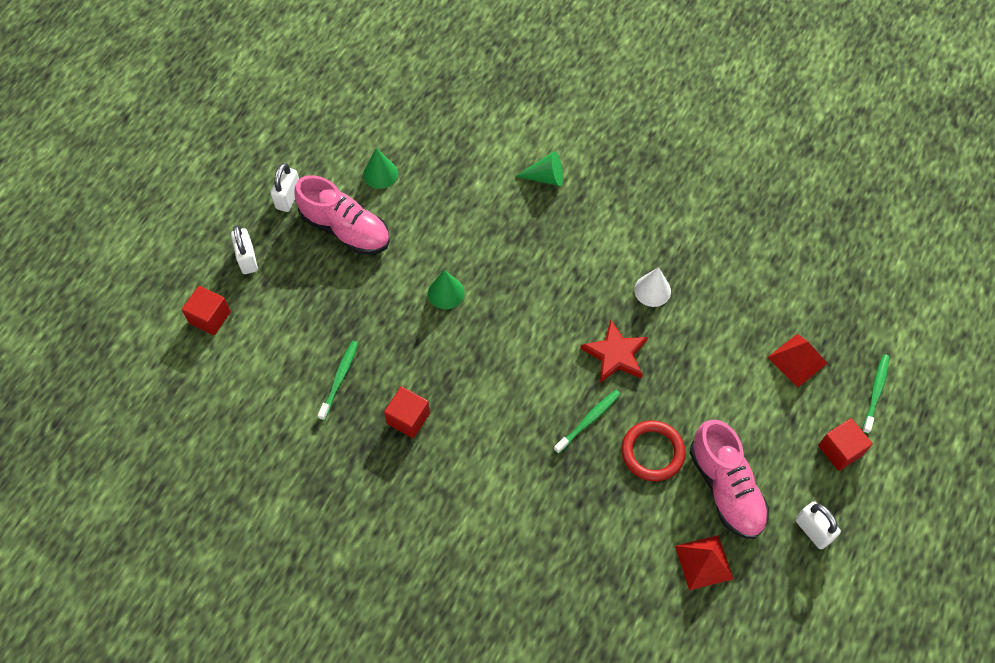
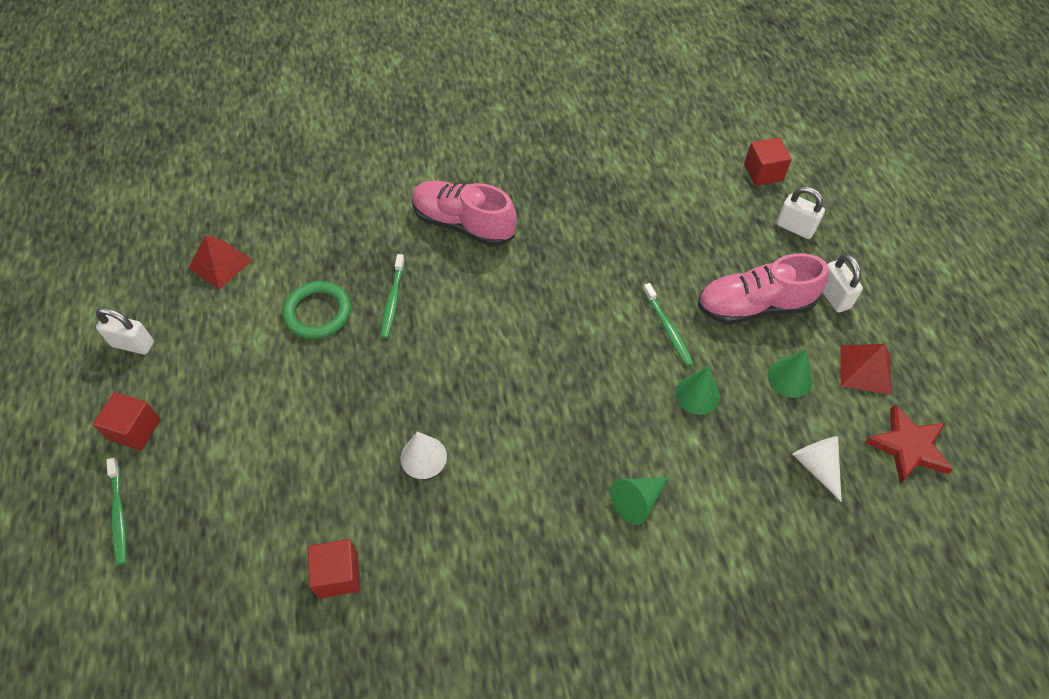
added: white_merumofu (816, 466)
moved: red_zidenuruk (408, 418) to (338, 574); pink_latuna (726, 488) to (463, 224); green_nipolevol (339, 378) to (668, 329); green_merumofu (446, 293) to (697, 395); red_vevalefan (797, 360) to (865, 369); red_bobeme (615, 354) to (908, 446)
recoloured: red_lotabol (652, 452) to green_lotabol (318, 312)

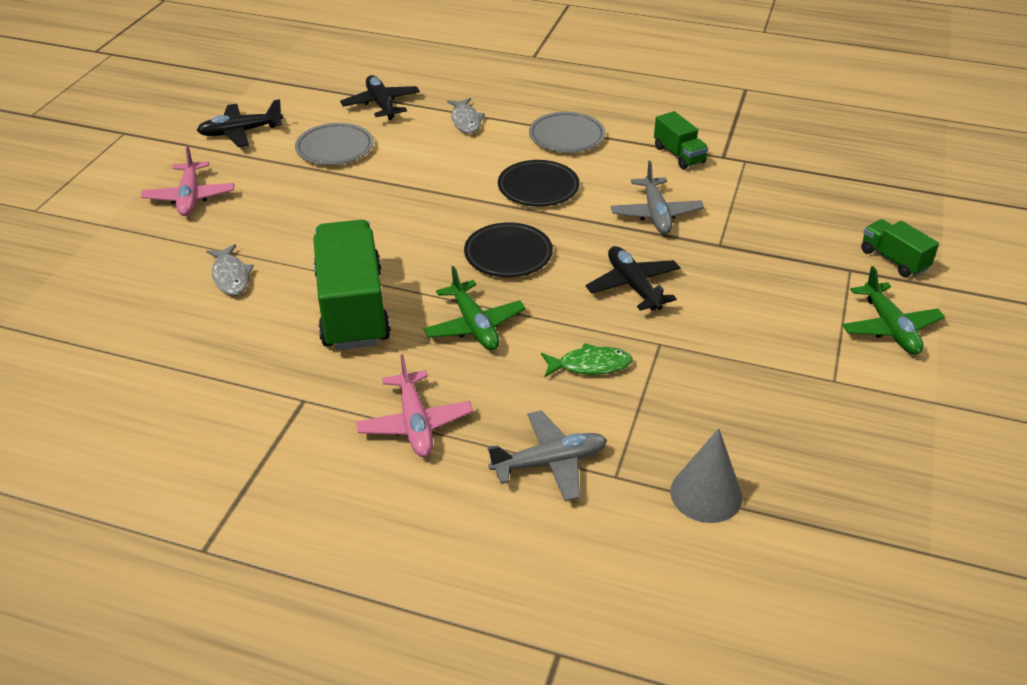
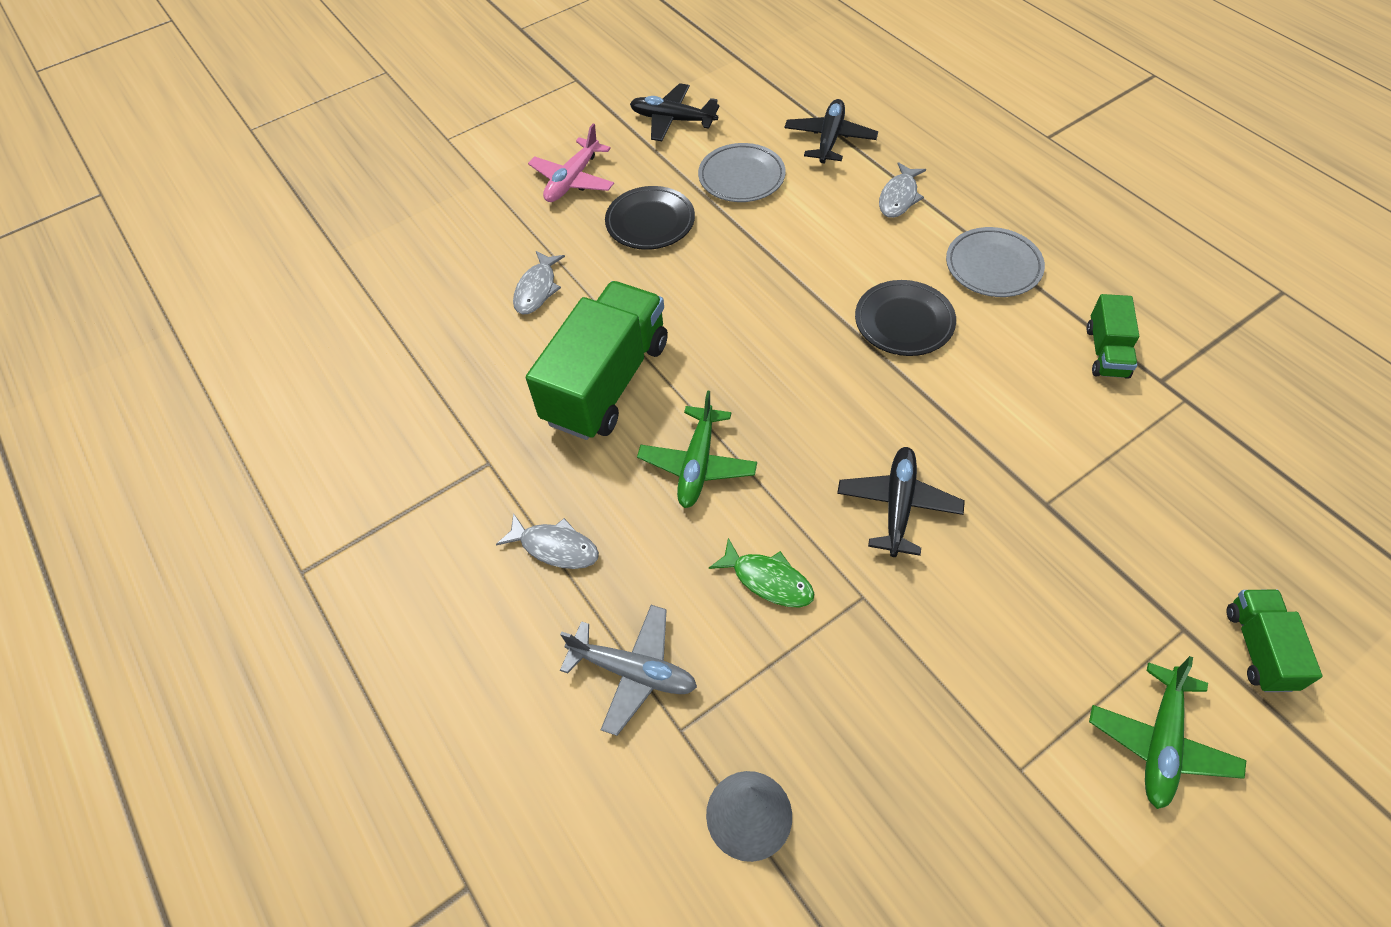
removed: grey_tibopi (656, 214)
moved: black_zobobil (508, 254) to (650, 222)
replaced: pink_tibopi (415, 423) to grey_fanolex (555, 547)

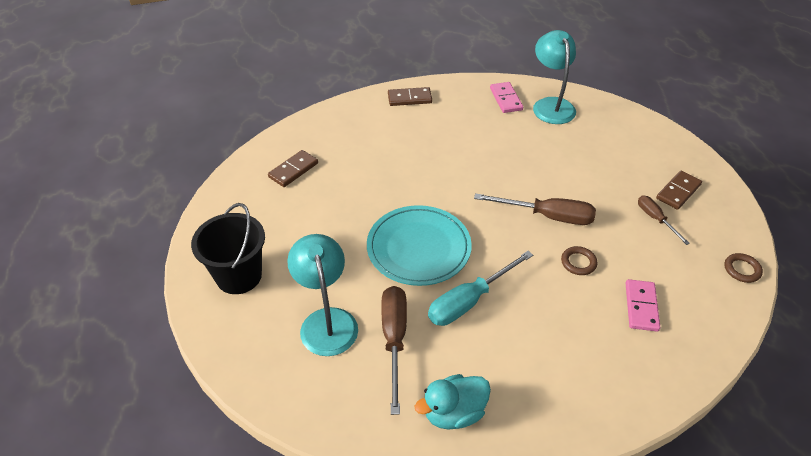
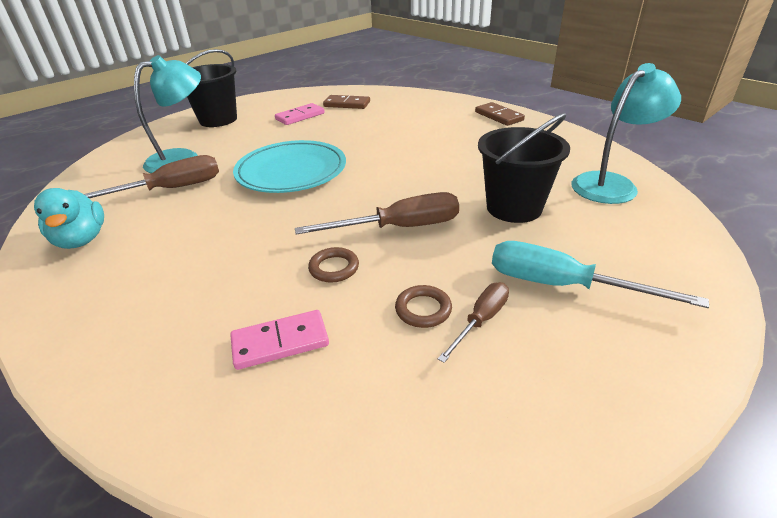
removed: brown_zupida (678, 191)
added: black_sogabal (514, 208)
moved: pink_zupida (505, 99) to (300, 116); brown_lotabol (742, 270) to (423, 309); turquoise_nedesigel (469, 301) to (562, 285)
turned: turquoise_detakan (454, 412) = (81, 240) 150 degrees counterclockwise; brown_nedesigel (547, 216) = (399, 228) 90 degrees counterclockwise

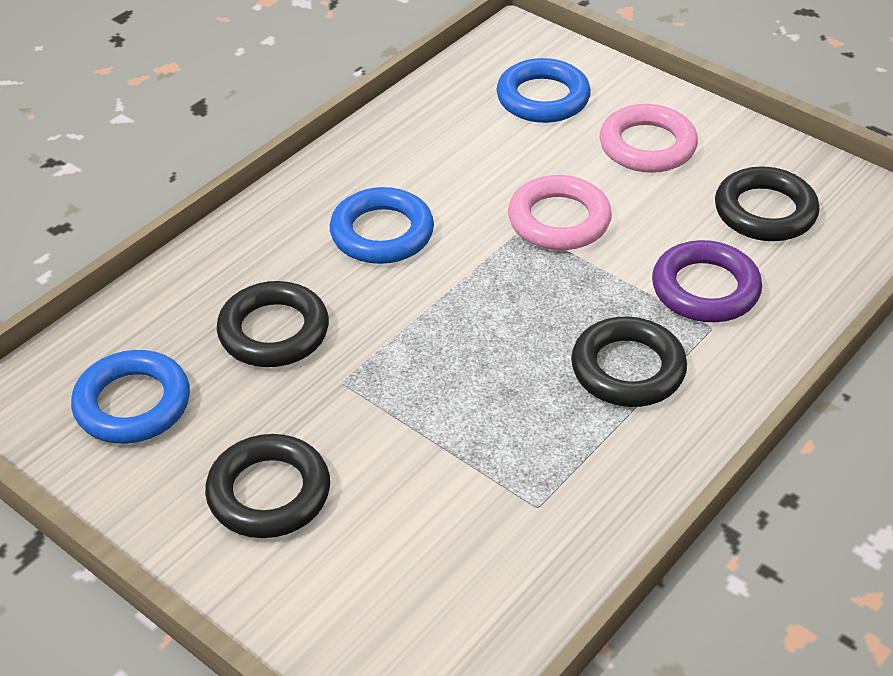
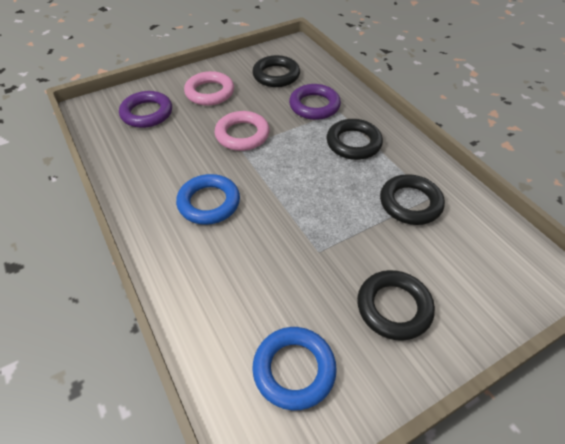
moved: black_lotabol (274, 331) to (410, 203)
recoloured: blue_lotabol (543, 98) to purple_lotabol (147, 113)

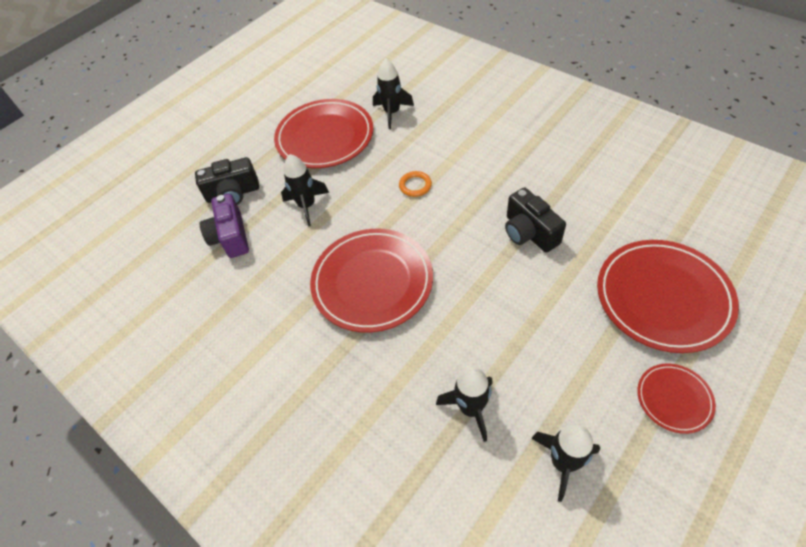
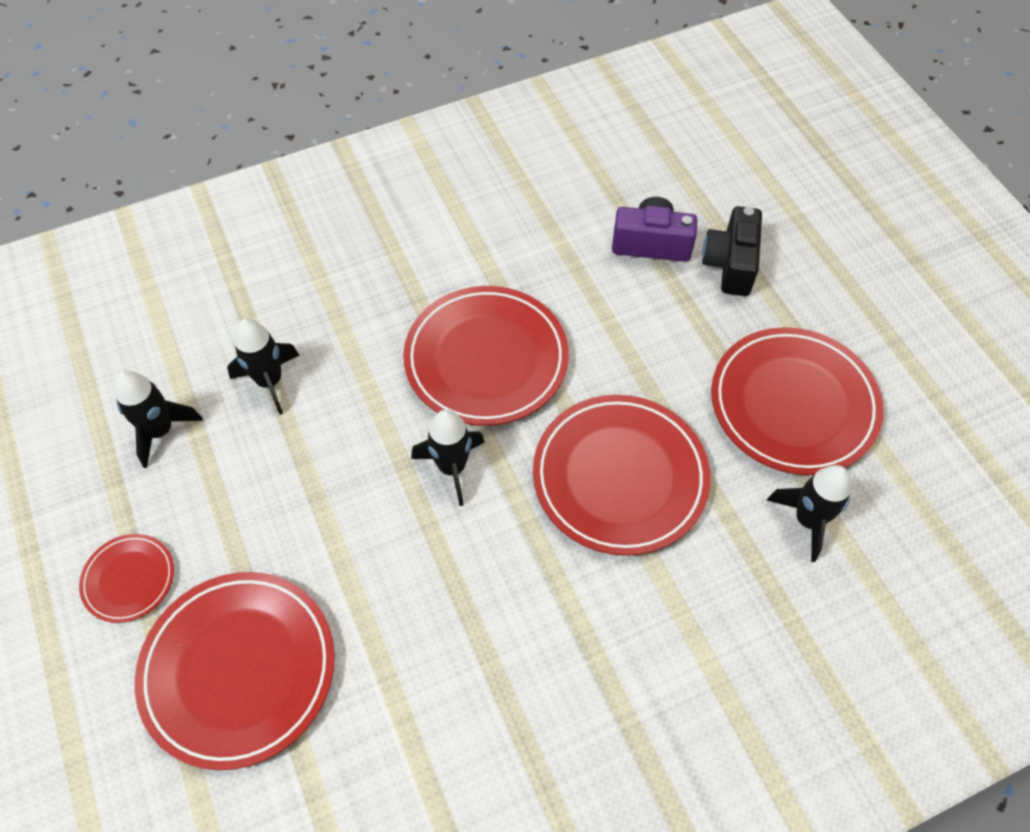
removed: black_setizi (529, 232)
moved: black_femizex (307, 206) to (452, 467)
replaced: orange_lotabol (415, 185) to red_zobobil (620, 477)

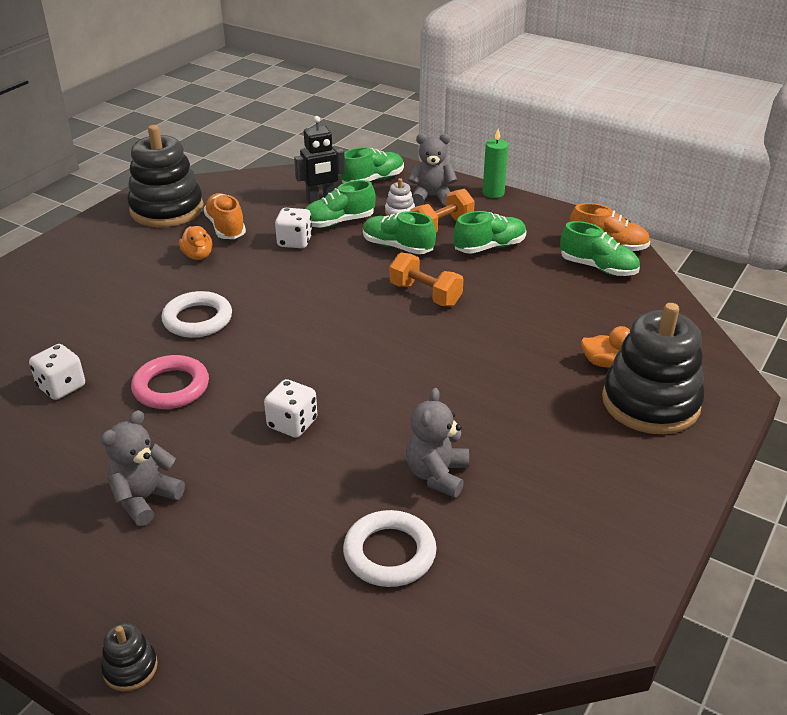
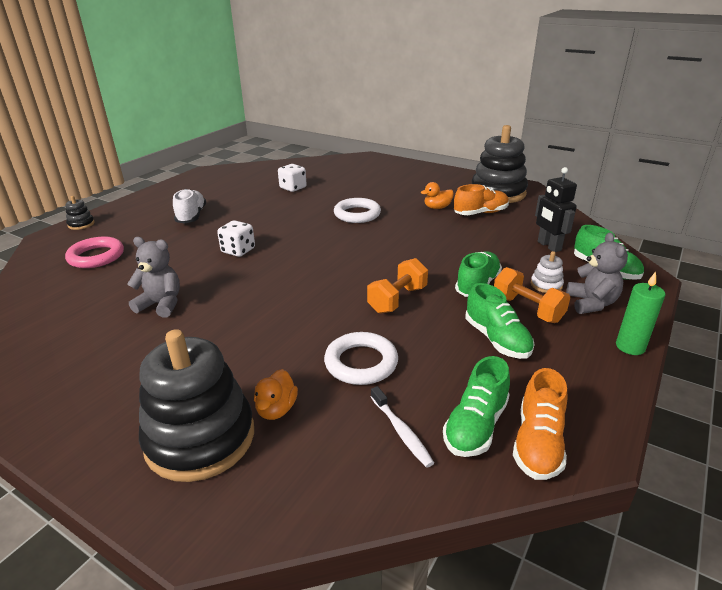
removed: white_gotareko (294, 242); green_latuna (338, 222)
added: white_nipolevol (401, 432)
moved: pink_lotabol (171, 387) to (96, 256); white_lotabol (389, 553) to (361, 363)
replaced: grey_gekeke (145, 499) to white_latuna (191, 216)

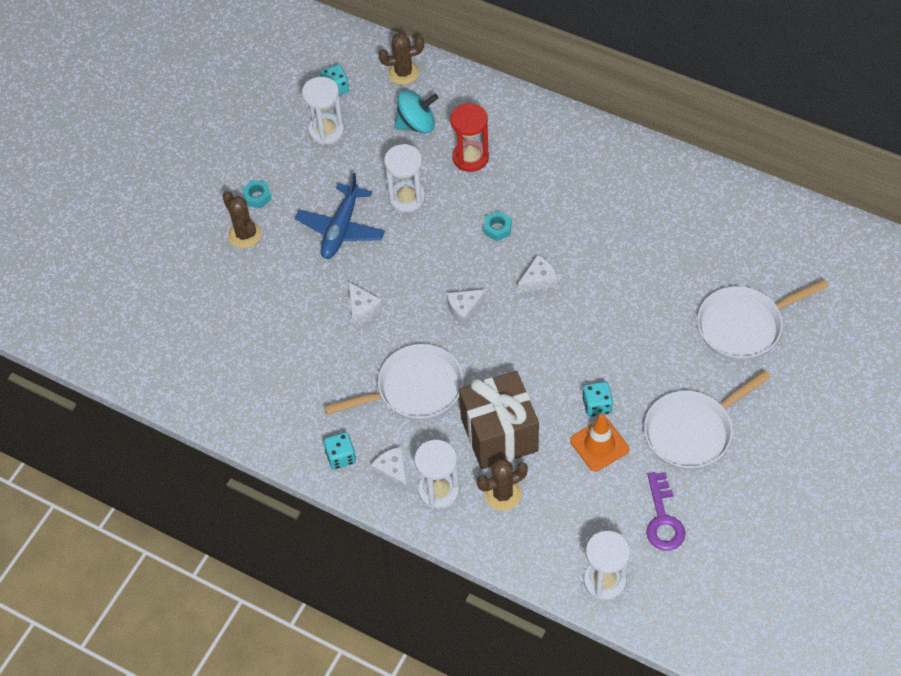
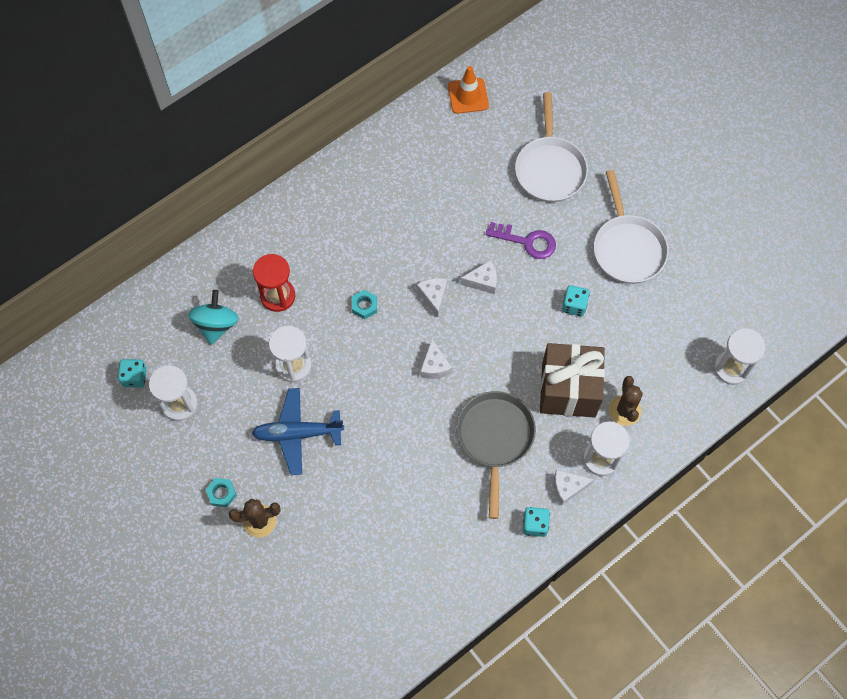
removed: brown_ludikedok (403, 73)
moved: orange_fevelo (599, 445) to (468, 96); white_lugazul (362, 309) to (482, 281); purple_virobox (663, 519) to (527, 241)
recoloured: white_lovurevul (414, 389) to grey_lovurevul (495, 438)
turned: blue_tibopi (341, 229) = (297, 433) 135 degrees clockwise

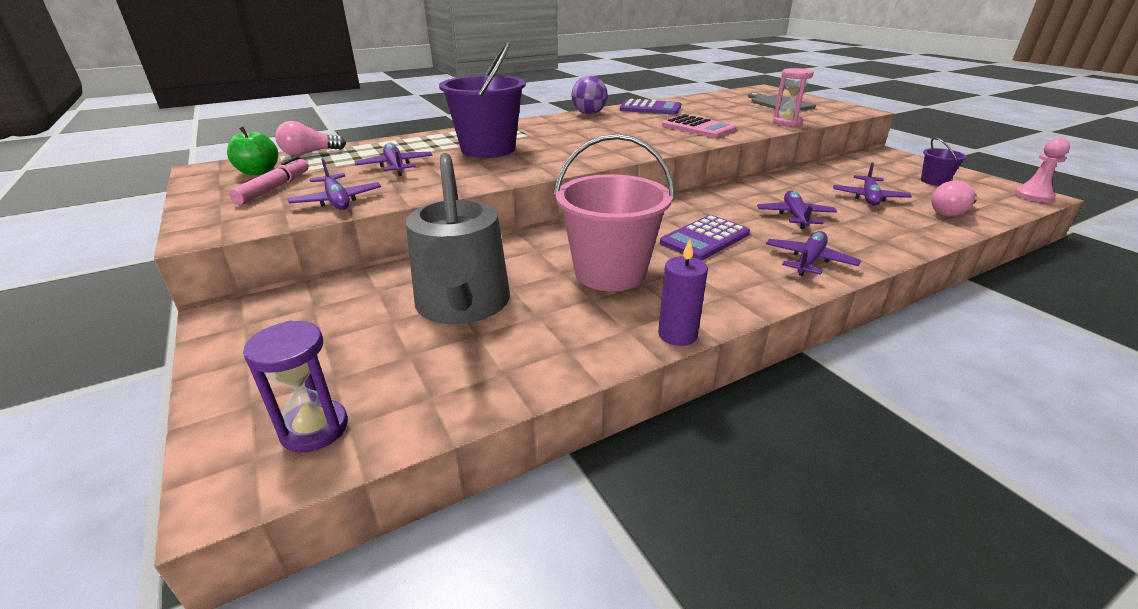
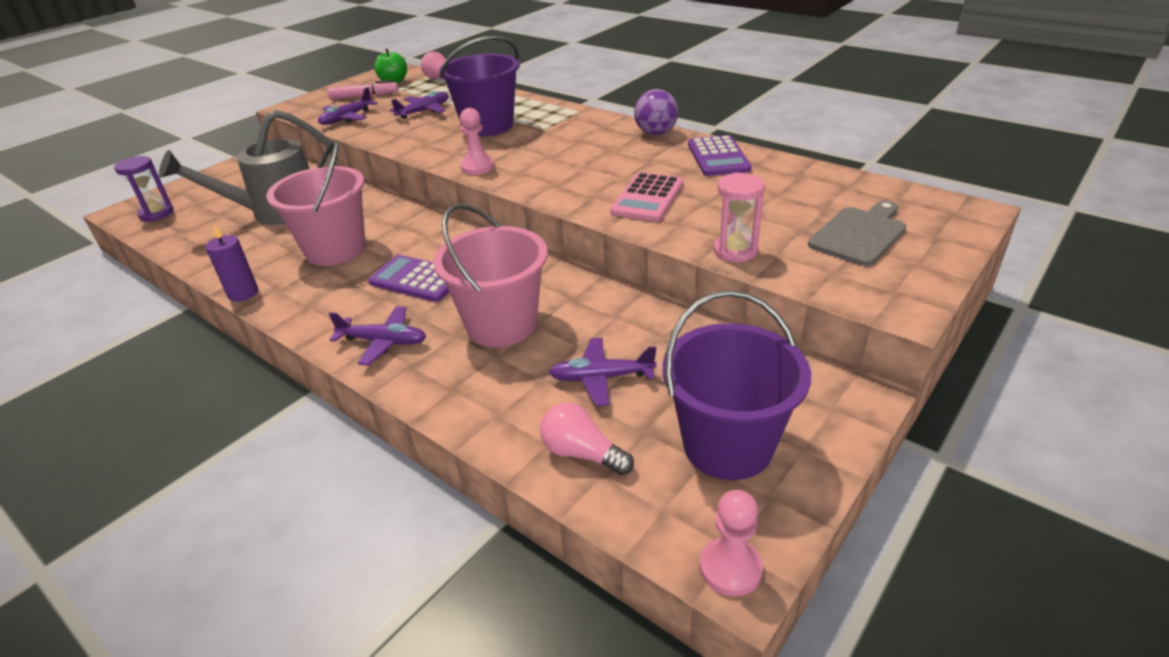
added: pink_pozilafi (477, 167)
replaced: purple_tibopi (795, 216) to pink_sogabal (501, 324)
resized: purple_sogabal (934, 181) = (727, 445) x2.12

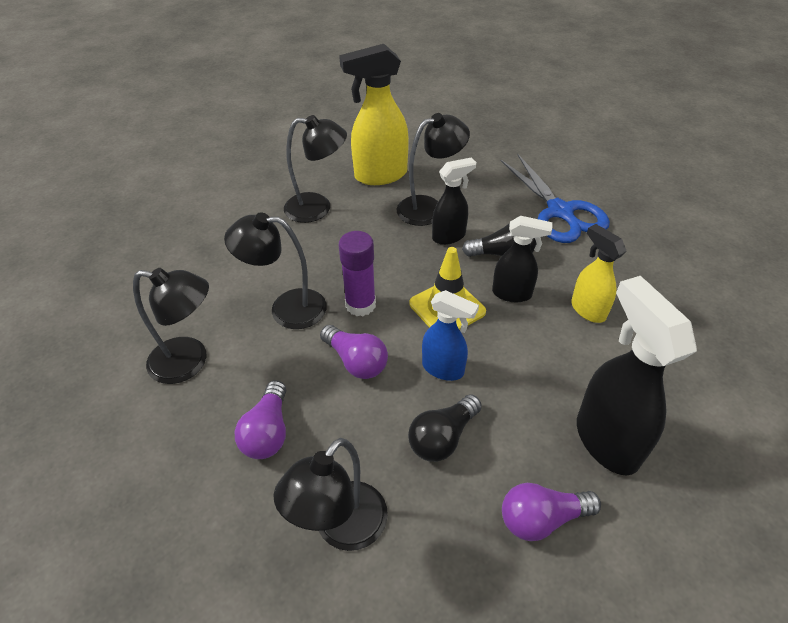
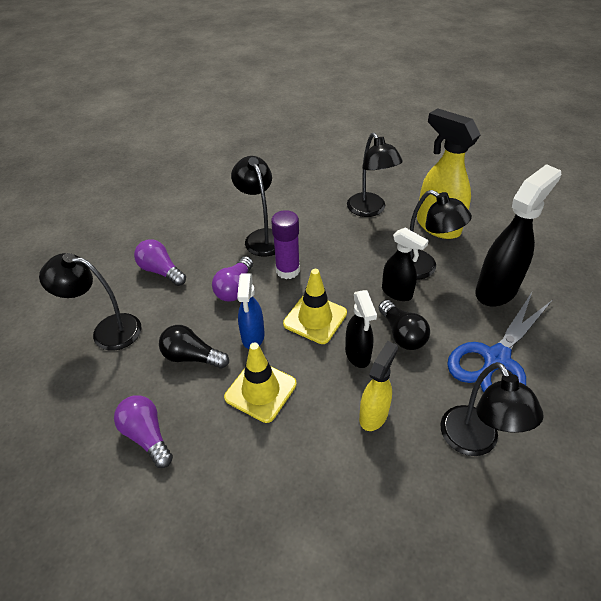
added: yellow_fevelo (260, 390)
moved: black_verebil (190, 362) to (474, 442); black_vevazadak (606, 440) to (496, 290)
turned: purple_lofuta (268, 432) = (161, 271) 60 degrees clockwise

